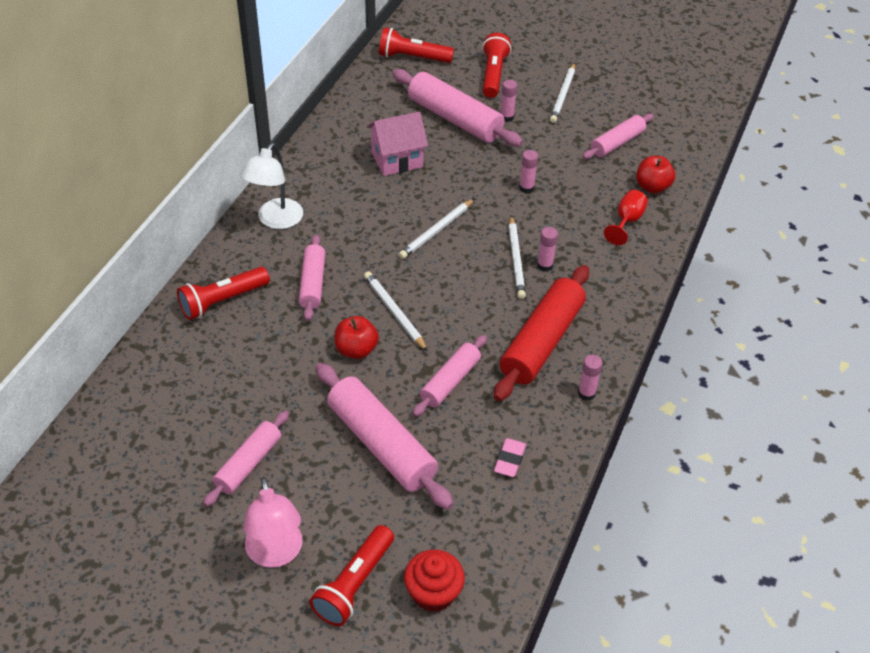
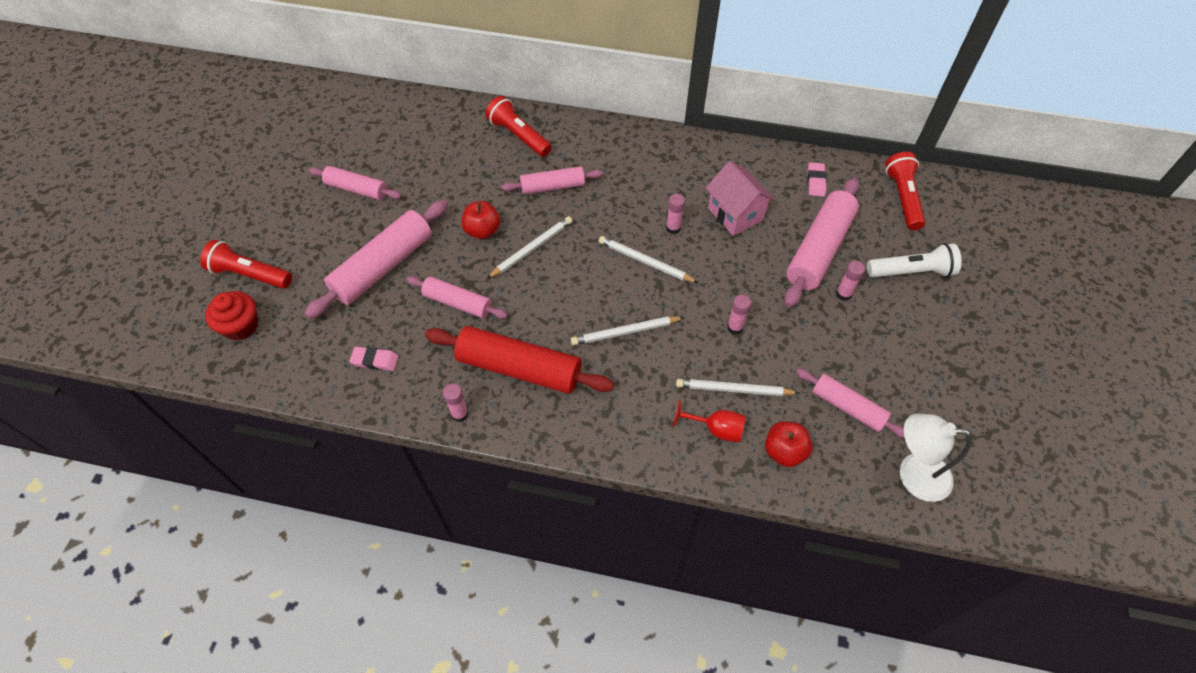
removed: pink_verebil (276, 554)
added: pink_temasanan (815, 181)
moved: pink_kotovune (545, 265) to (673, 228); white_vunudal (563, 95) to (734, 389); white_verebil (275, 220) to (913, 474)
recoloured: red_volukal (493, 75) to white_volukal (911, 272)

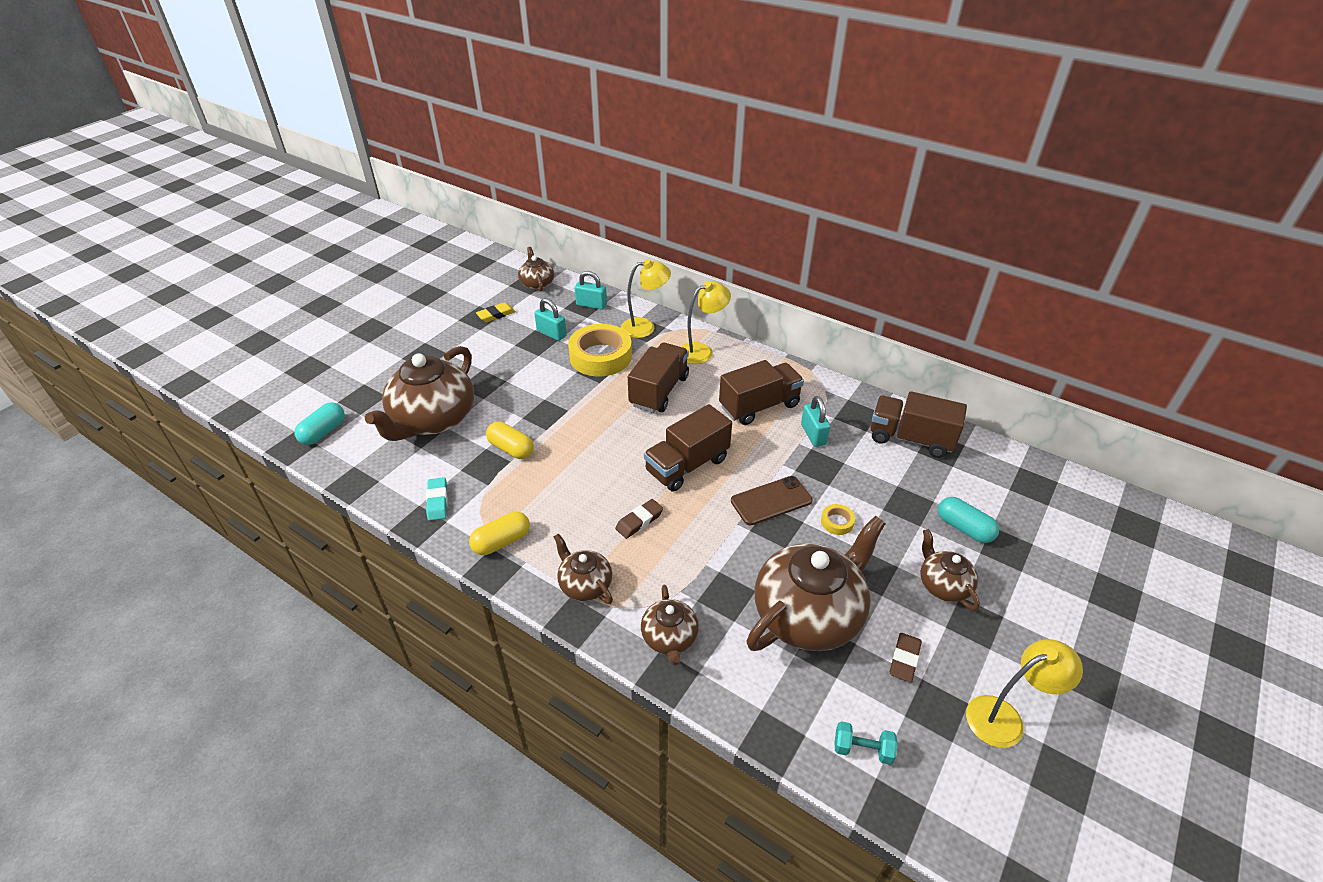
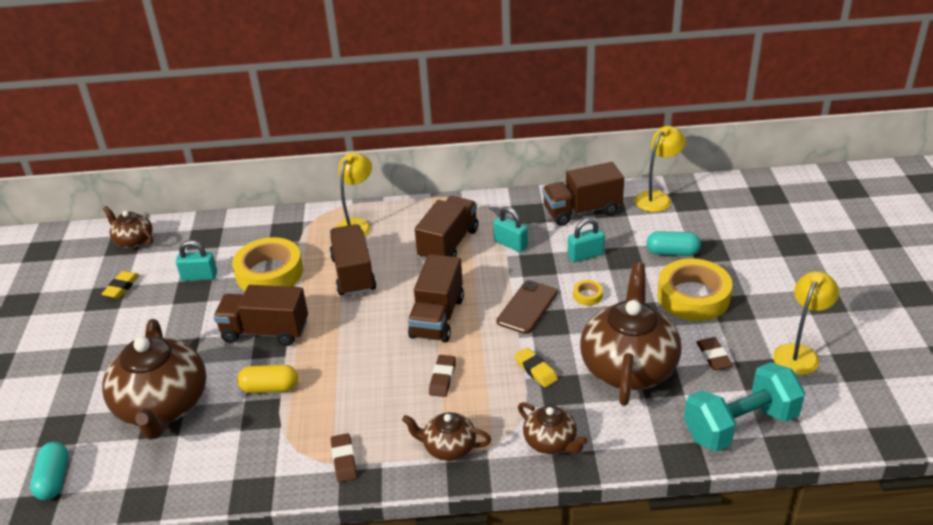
removed: turquoise_temasanan (437, 501)
added: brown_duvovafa (265, 331); yellow_temasanan (535, 370)
moved: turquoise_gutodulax (591, 305) to (585, 255); yellow_verebil (645, 327) to (657, 197)
replaced: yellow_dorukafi (502, 542) to brown_temasanan (344, 460); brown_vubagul (943, 585) to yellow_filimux (693, 296)
resized: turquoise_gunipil (862, 749) = (740, 425) x2.32

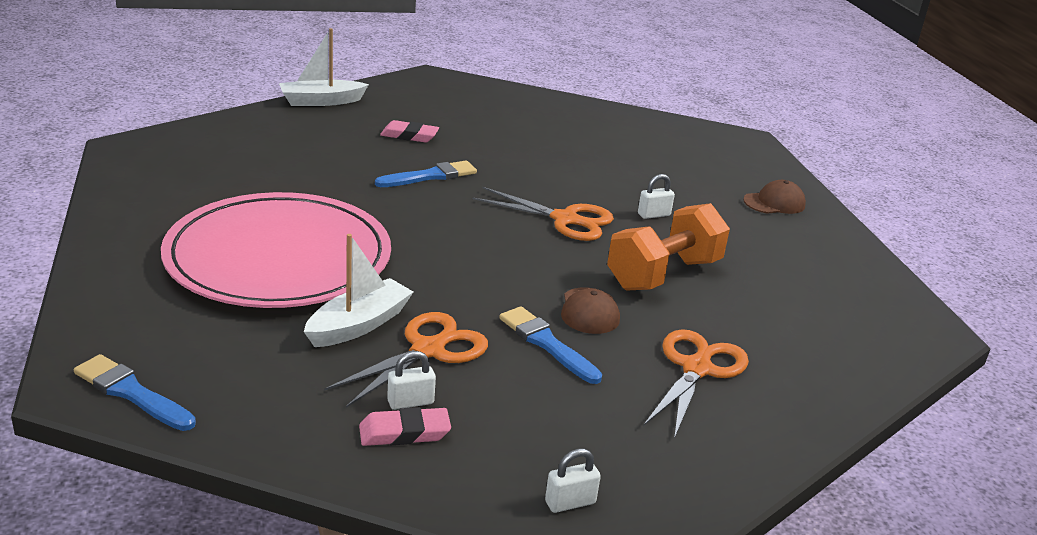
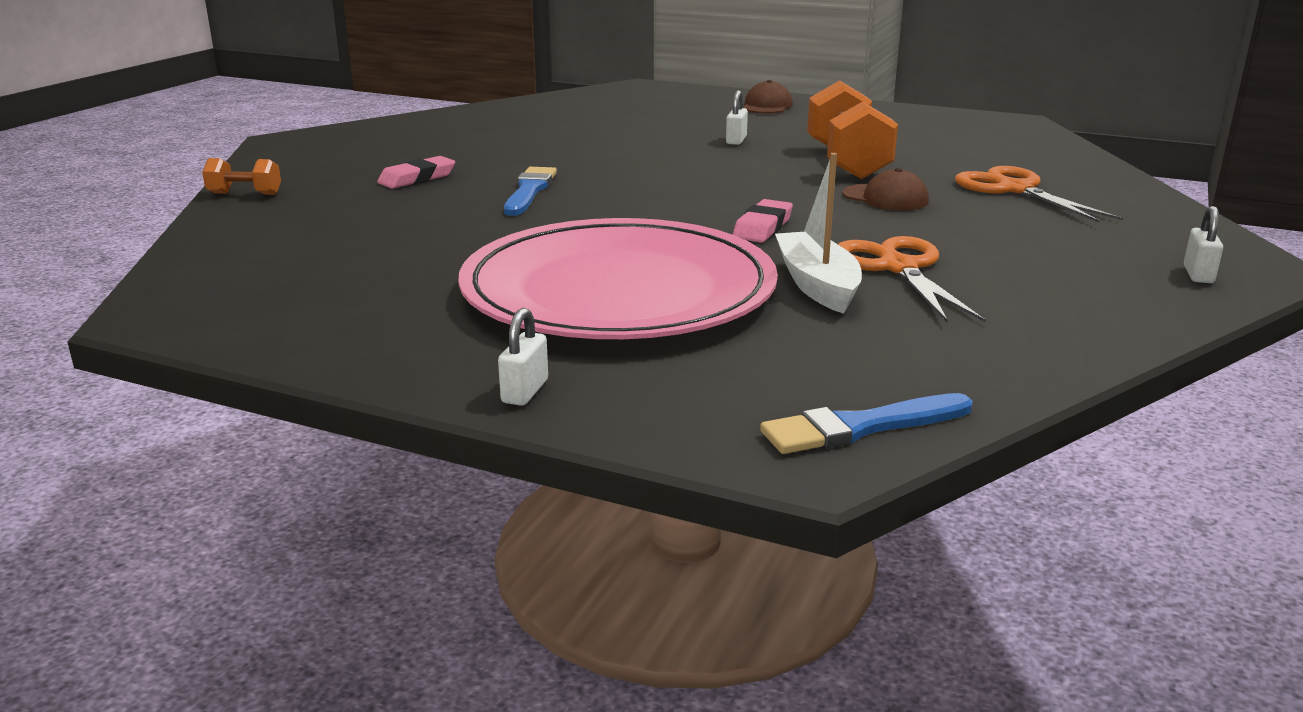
removed: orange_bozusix (565, 219); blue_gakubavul (546, 343)
moved: white_gutodulax (410, 402) to (525, 391); pink_temasanan (404, 432) to (762, 227)
replaced: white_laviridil (321, 101) to orange_gunipil (245, 194)

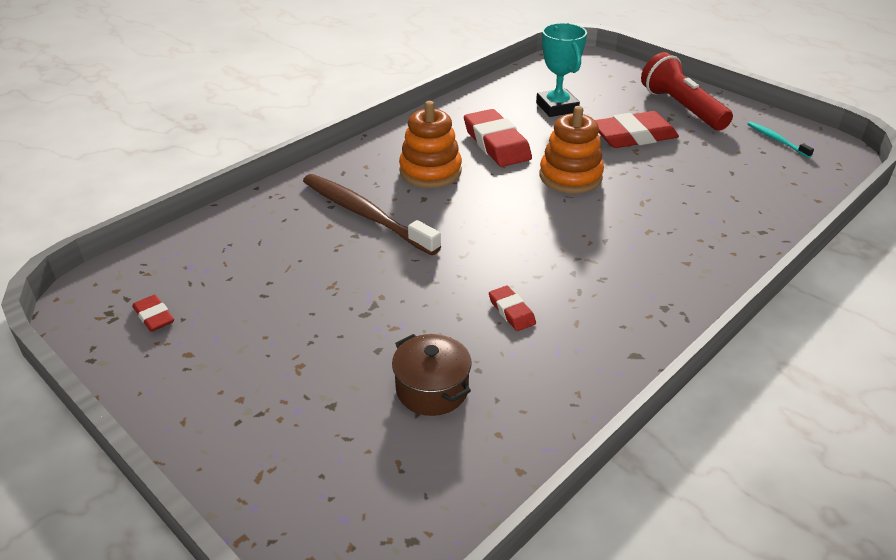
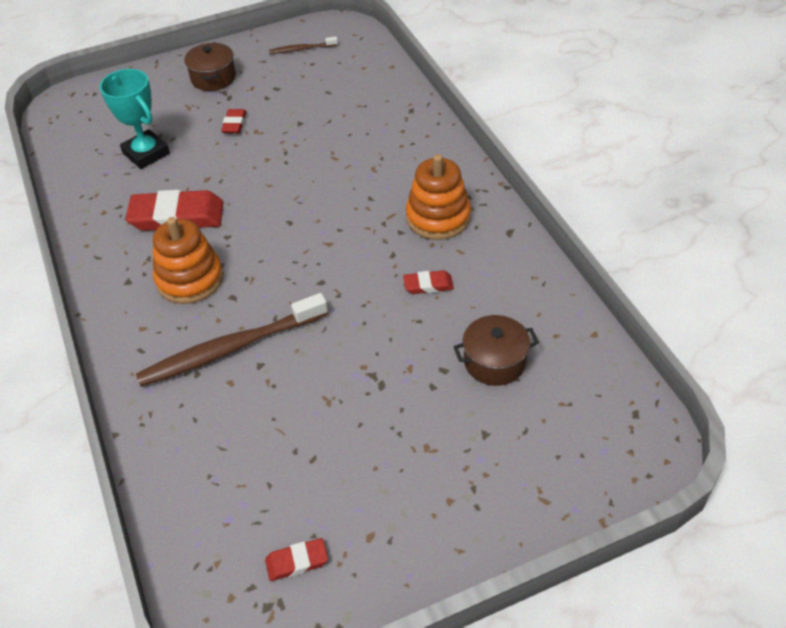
moved: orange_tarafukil (570, 177) to (438, 217)
replaced: red_volukal (681, 108) to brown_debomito (213, 78)
recoloured: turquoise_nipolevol (777, 140) to brown_nipolevol (302, 49)
turned: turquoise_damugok (557, 107) = (146, 153) 45 degrees clockwise
resized: red_temasanan (633, 136) = (234, 124) x0.49

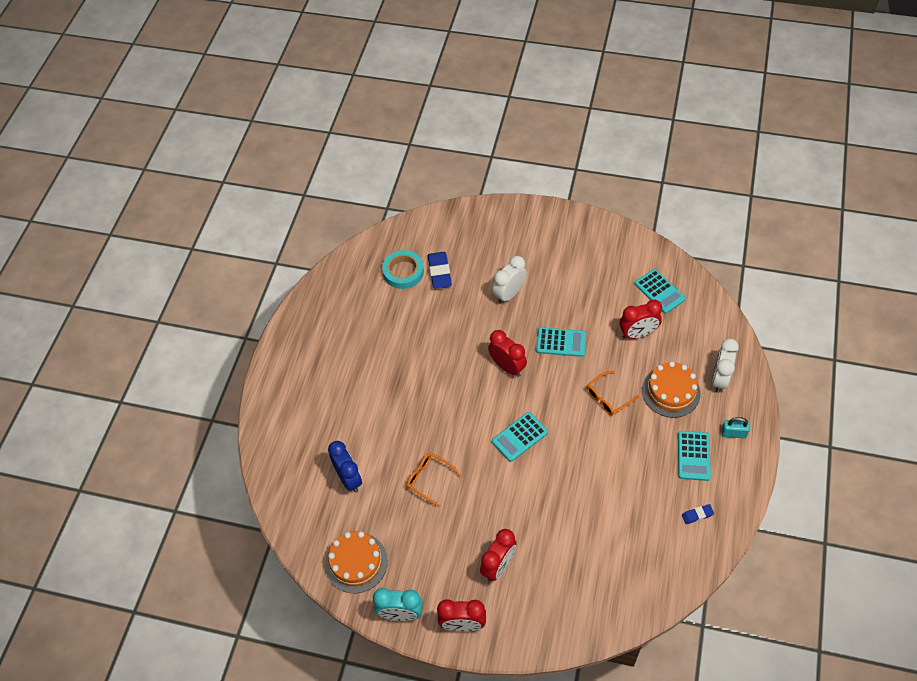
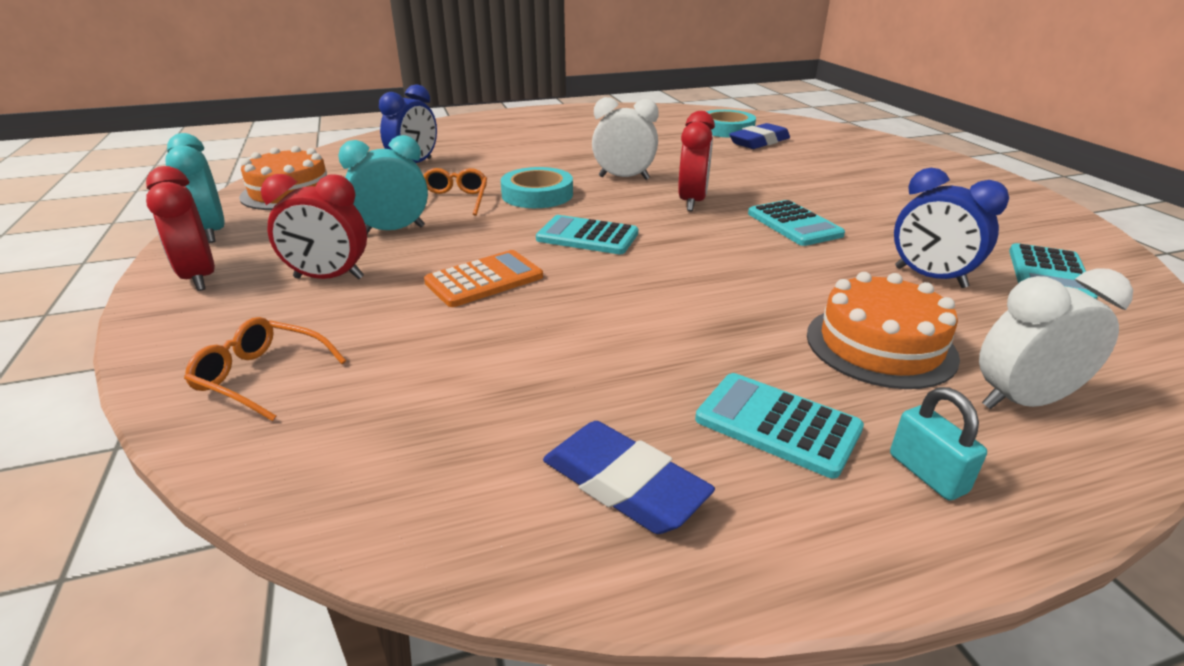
added: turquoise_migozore (393, 230); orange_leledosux (484, 280); turquoise_filimux (537, 194)
moved: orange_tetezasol (607, 398) to (261, 376); white_migozore (509, 294) to (624, 178)
recoloured: red_migozore (638, 334) to blue_migozore (930, 277)
turned: turquoise_leledosux (693, 456) = (777, 424) 60 degrees clockwise
resized: blue_temasanan (697, 515) = (624, 484) x1.87

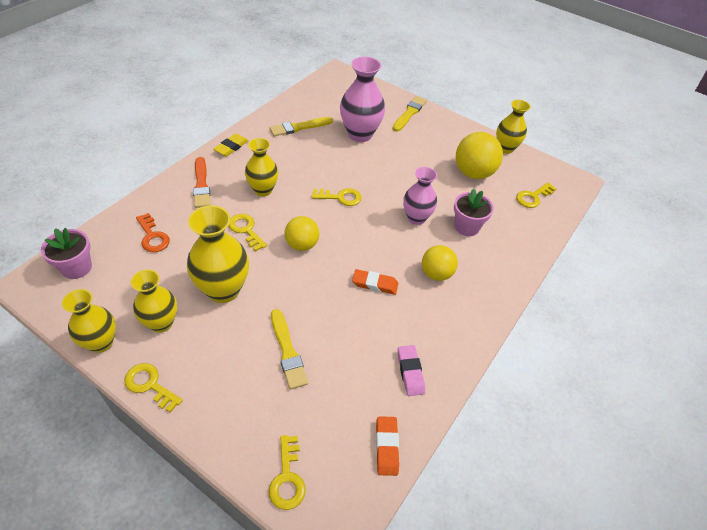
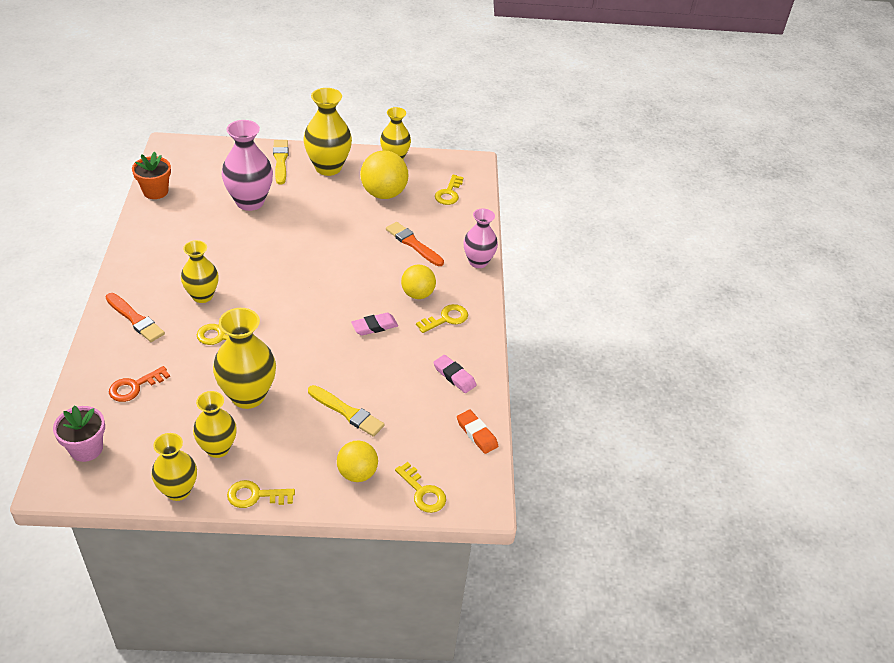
removed: yellow_temasanan (231, 147); yellow_gakubavul (299, 127)
added: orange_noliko (155, 191); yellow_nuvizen (328, 167)
moved: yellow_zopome (302, 245) to (357, 473); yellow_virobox (340, 197) to (446, 319); pink_nuvizen (416, 218) to (478, 262)
replaced: pink_noliko (466, 227) to orange_gakubavul (413, 244)
recoloured: orange_temasanan (375, 284) to pink_temasanan (374, 326)
turned: orange_virobox (153, 237) = (134, 387) 120 degrees clockwise

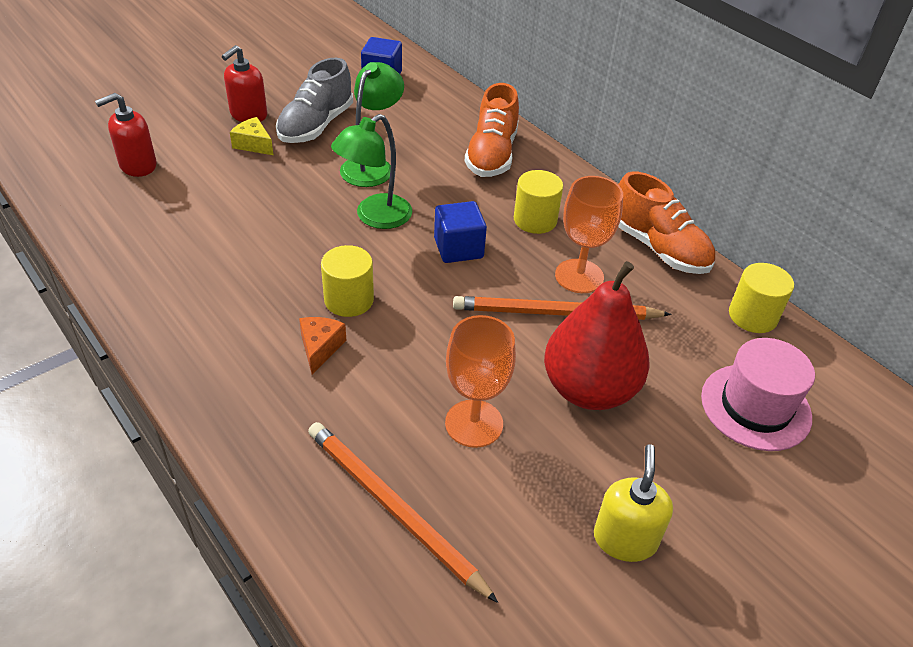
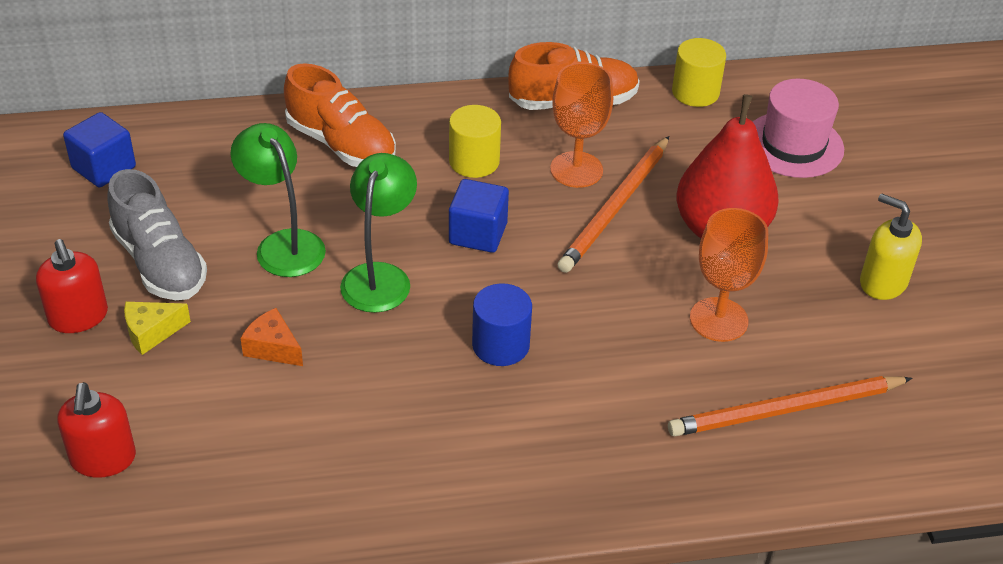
moved: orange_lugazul (320, 348) to (273, 348)
recoloured: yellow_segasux (349, 300) to blue_segasux (500, 345)
turned: green_verebil (375, 217) = (380, 276) 150 degrees counterclockwise

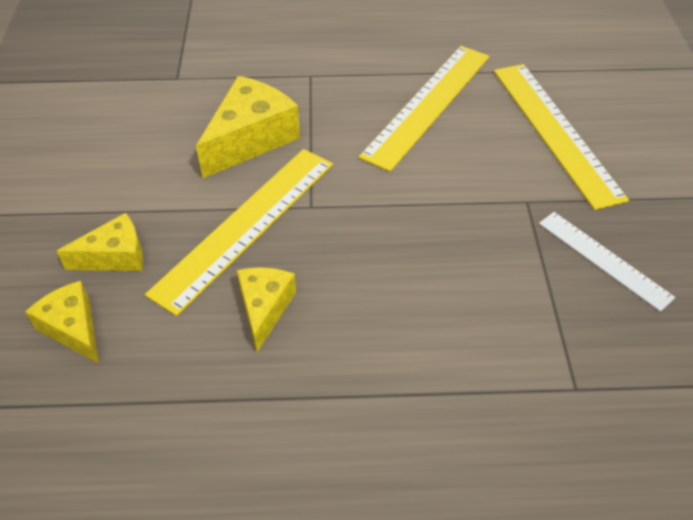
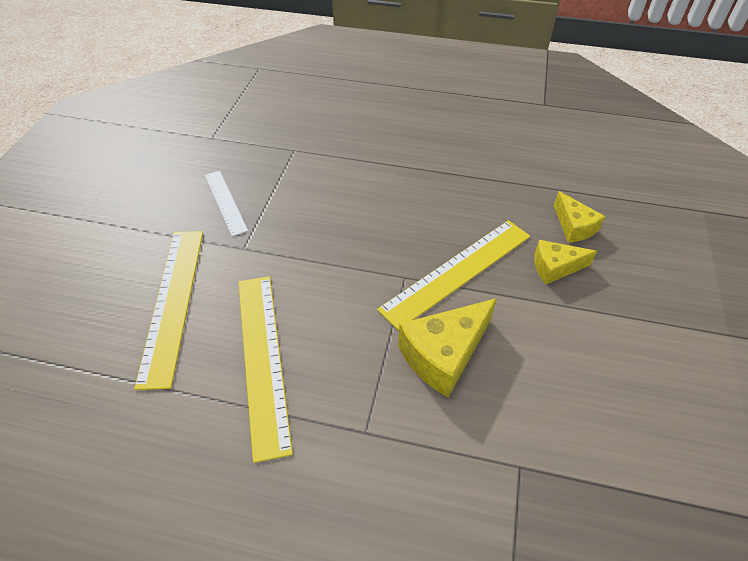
removed: yellow_lugazul (264, 308)
turned: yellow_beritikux (428, 104) = (263, 359) 60 degrees counterclockwise

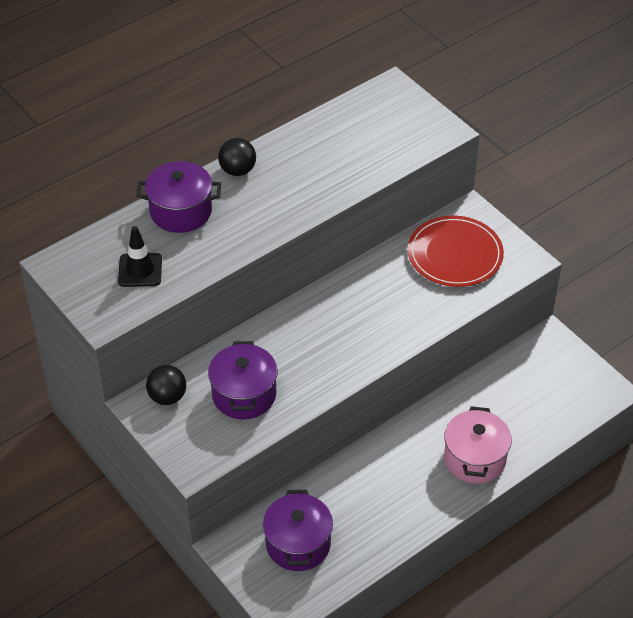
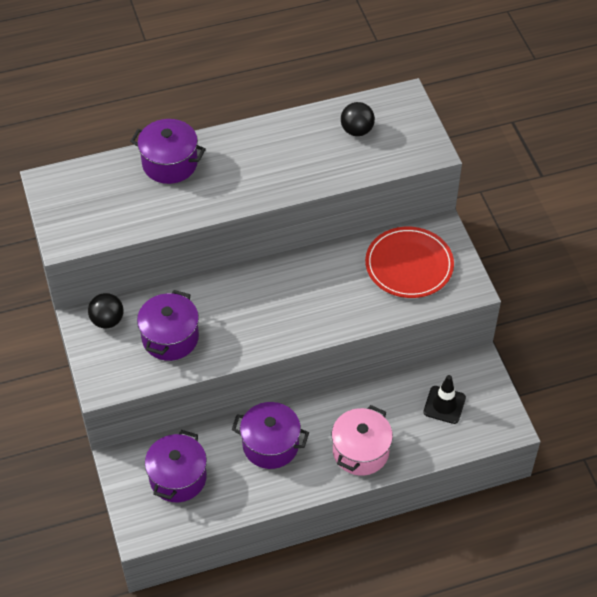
added: purple_debomito (270, 445)
moved: black_zopome (238, 170) to (357, 130); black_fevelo (140, 270) to (444, 405)

